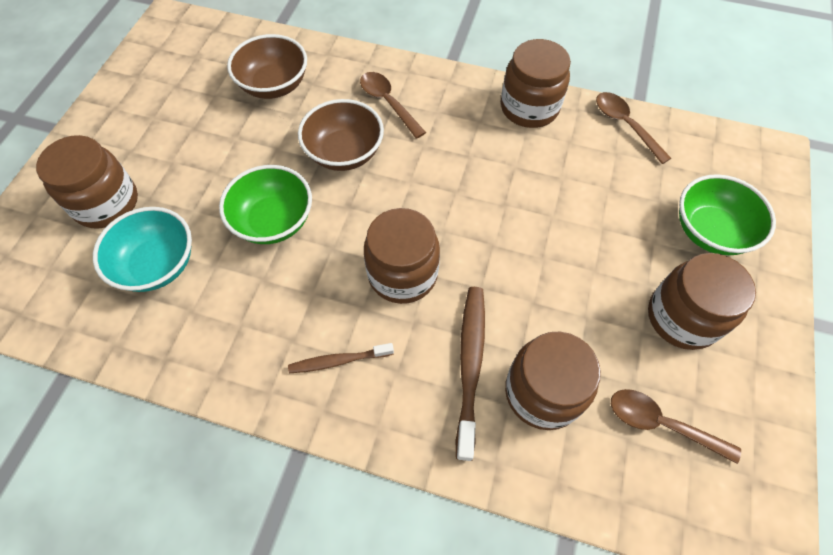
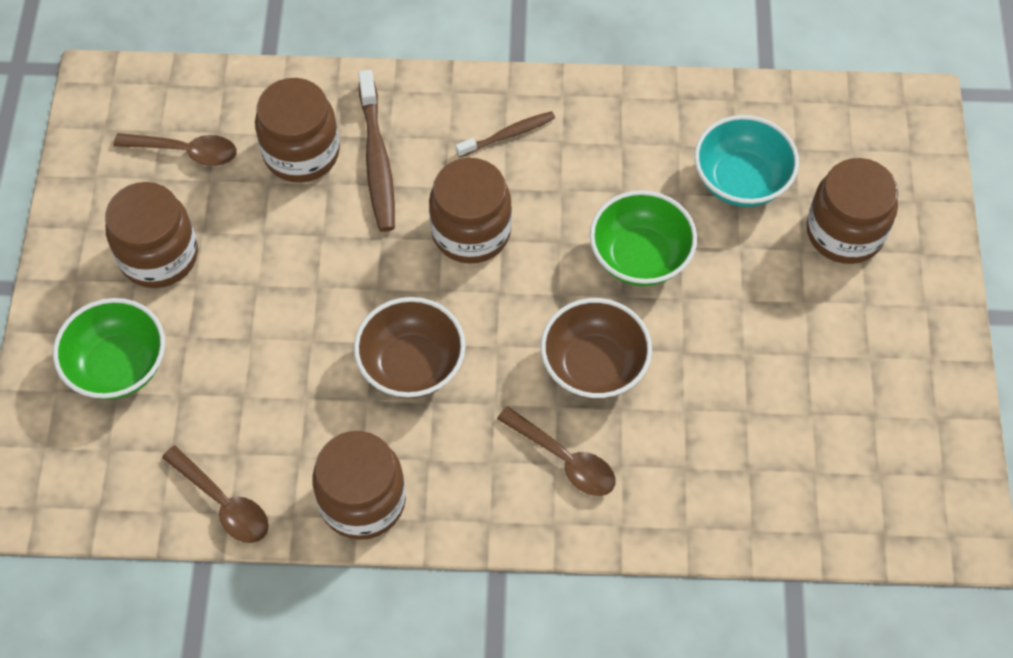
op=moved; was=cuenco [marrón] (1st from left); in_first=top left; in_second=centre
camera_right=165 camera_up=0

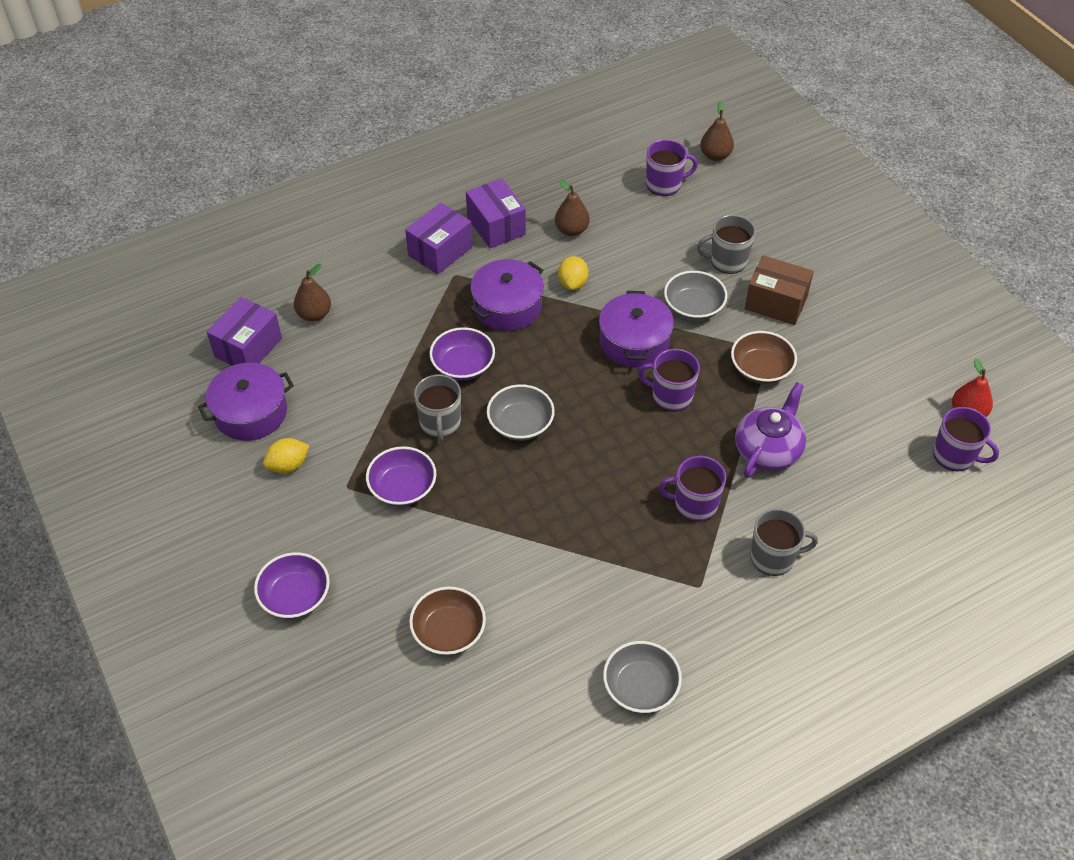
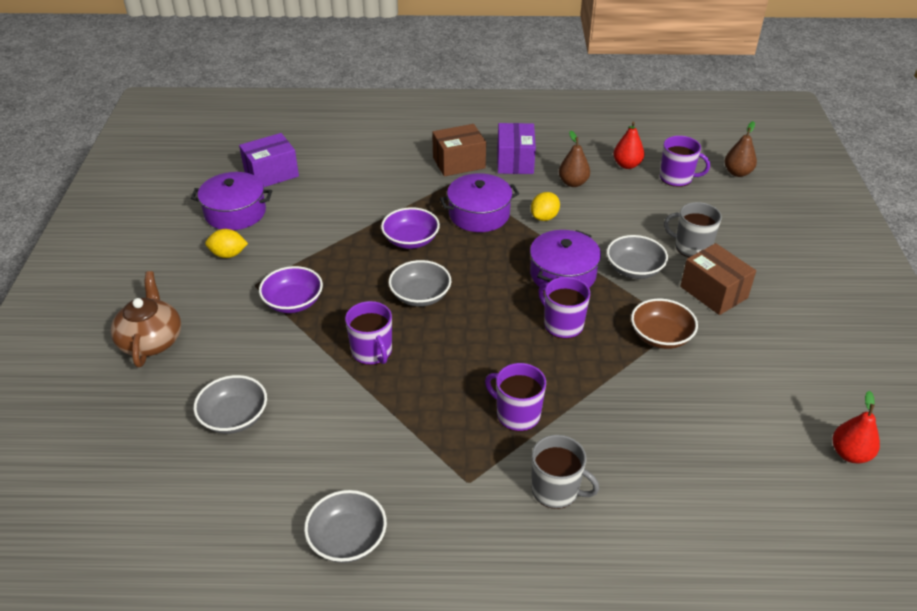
op=recoloured; was=caja [morado] (2nd from left); now=caja [marrón] (1st from left); in_first=top centre; in_second=top centre
op=removed; was=pera [marrón] (1st from left); in_first=middle left
op=removed; was=taza [gris] (1st from left); in_first=centre
op=removed; was=tetera [morado]; in_first=middle right
op=moved; was=taza [morado] (4th from left in the first image); now=taza [morado] (1st from left); in_first=middle right; in_second=centre
op=replaced; was=cuenco [morado] (1st from left); now=tetera [marrón]; in_first=bottom left; in_second=middle left
op=recoloured; was=cuenco [marrón] (1st from left); now=cuenco [gris] (1st from left); in_first=bottom centre; in_second=middle left
op=added; now=pera [rojo] (1st from left); in_second=top right
camera_right=30 camera_up=-10

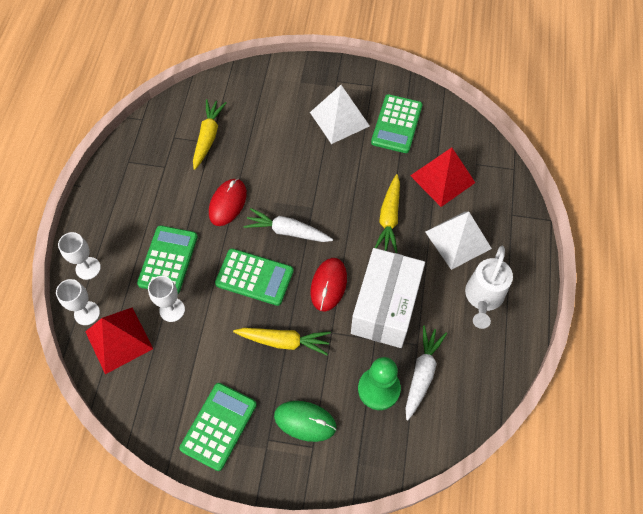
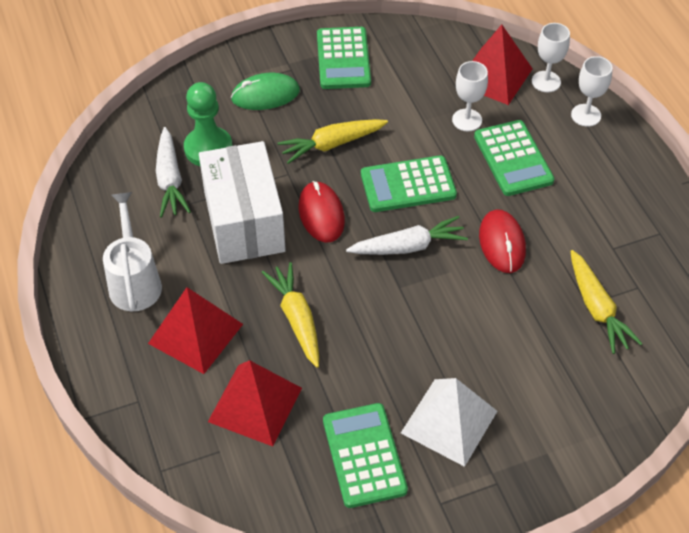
op=recoloured; was=pirámide [blanco] (2nd from left); now=pirámide [rojo] (1st from left); in_first=middle right; in_second=middle left
camera_right=150 camera_up=-10

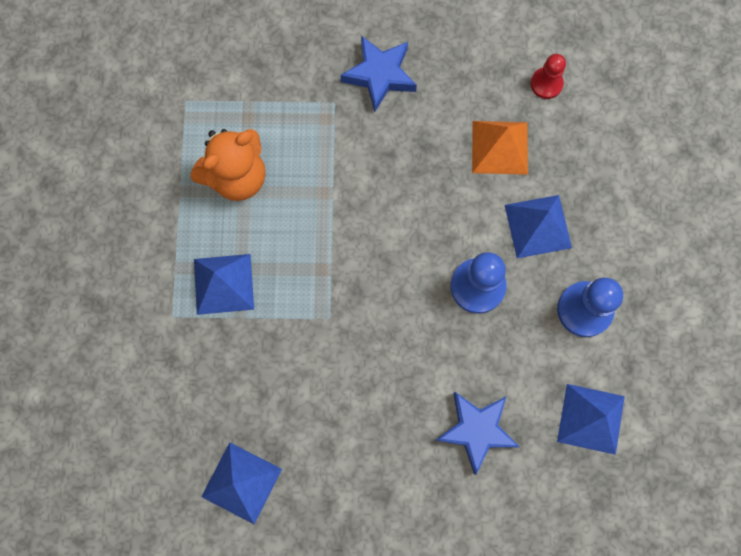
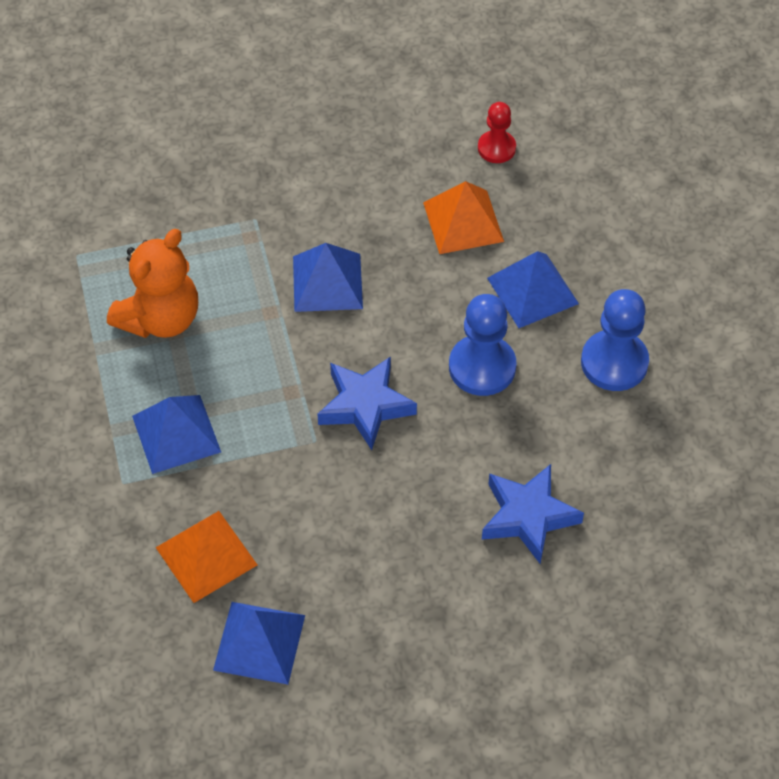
op=moved; was=estrella [azul] (1st from left); in_first=top centre; in_second=centre
op=moved; was=pirámide [azul] (4th from left in the first image); now=pirámide [azul] (3rd from left); in_first=bottom right; in_second=centre
op=added; now=pirámide [naranja] (1st from left); in_second=bottom left
camera_right=-15 camera_up=-20

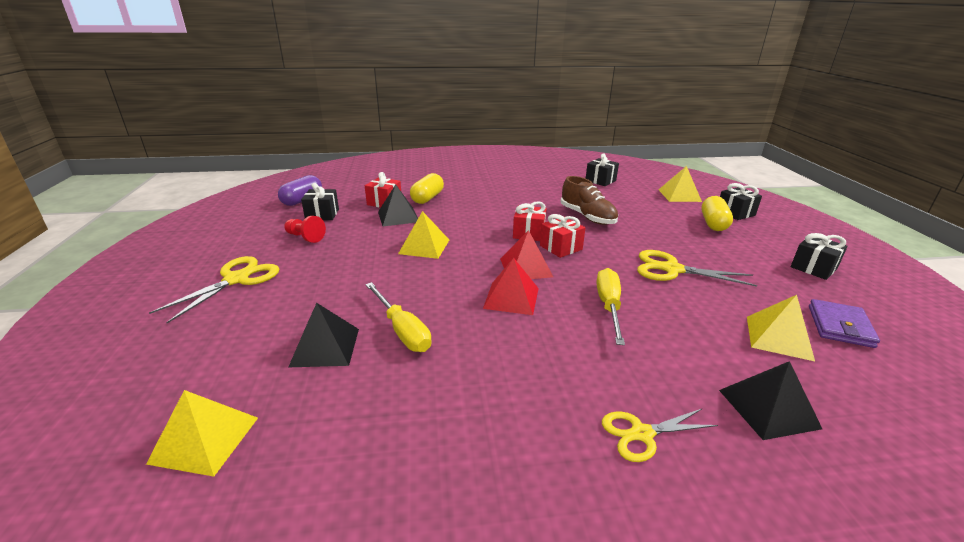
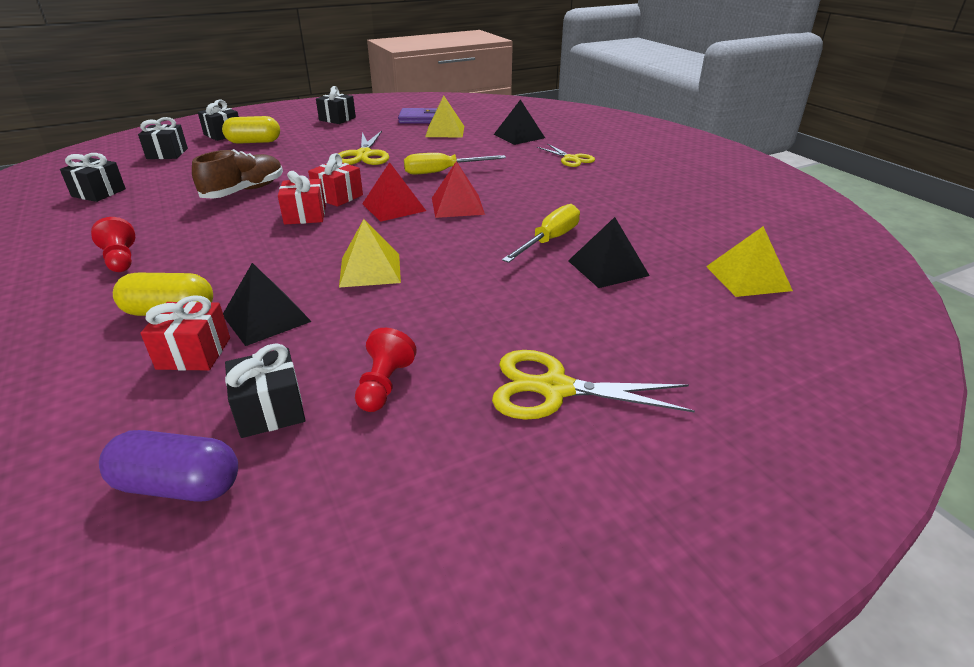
op=replaced; was=pirámide [amarillo] (3rd from left); now=regalo [negro] (2nd from left); in_first=middle right; in_second=top left
op=added; now=peón [rojo] (1st from left); in_second=middle left
camera_right=-110 camera_up=5

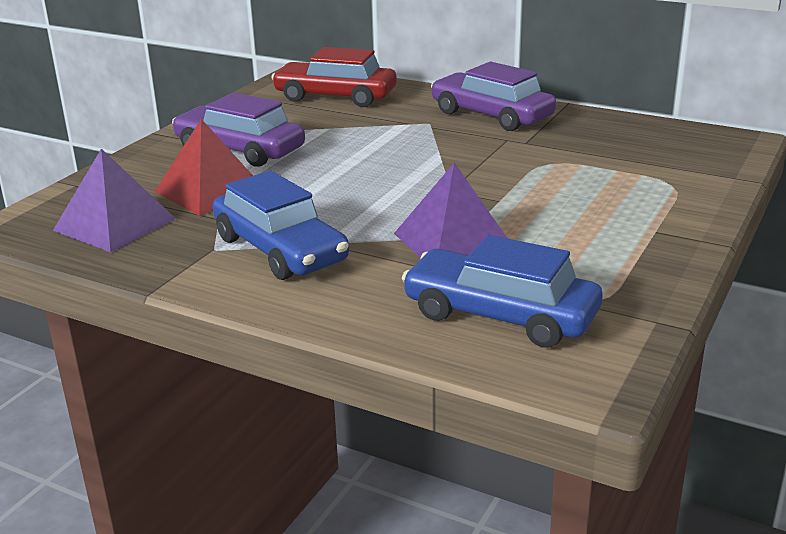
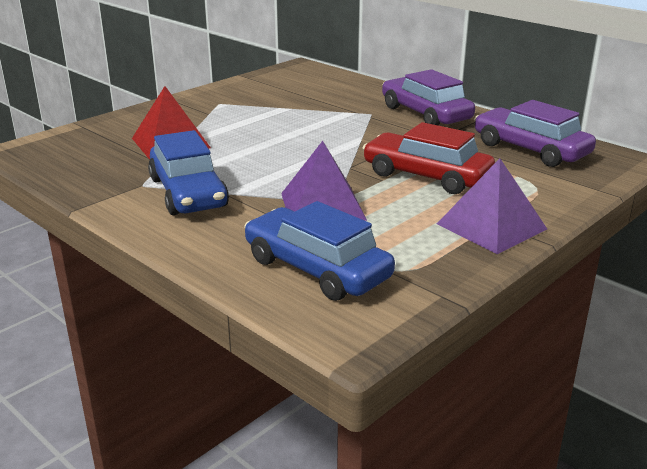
op=moved; was=coche [rojo]; in_first=top centre; in_second=centre
op=moved; was=coche [morado] (1st from left in the first image); now=coche [morado] (2nd from left); in_first=top left; in_second=top right
op=moved; was=pirámide [morado] (1st from left in the first image); now=pirámide [morado] (2nd from left); in_first=middle left; in_second=middle right
camera_right=15 camera_up=0

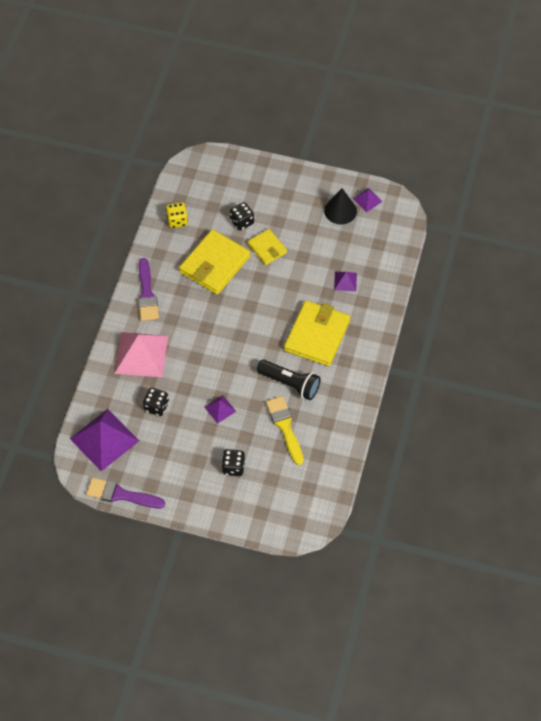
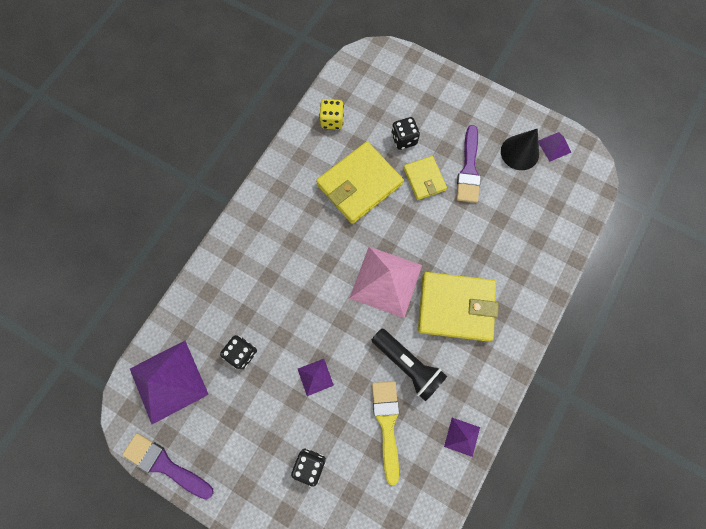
op=moved; was=pincel [morado] (2nd from left); in_first=middle left; in_second=top centre
op=moved; was=pirámide [morado] (3rd from left); in_first=centre; in_second=bottom centre
op=turned; was=cartera [amarillo] (3rd from left); in_first=centre; in_second=centre; clockwise=60
op=moved; was=pirámide [rosa]; in_first=middle left; in_second=centre
camera_right=15 camera_up=15

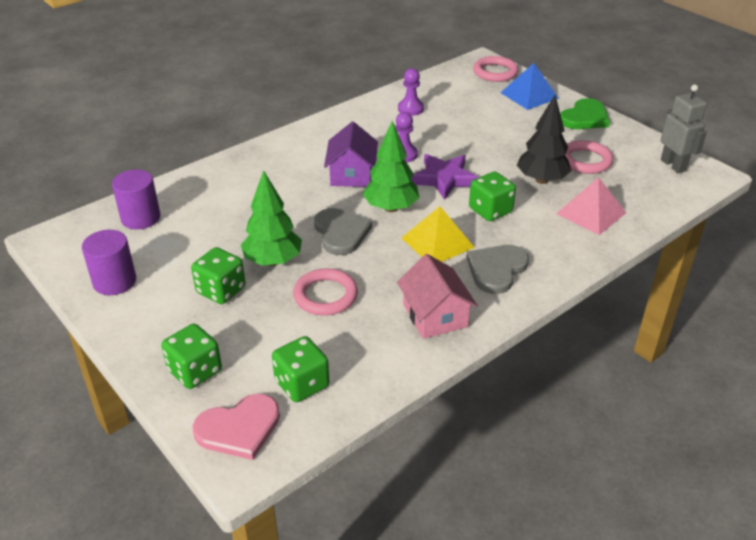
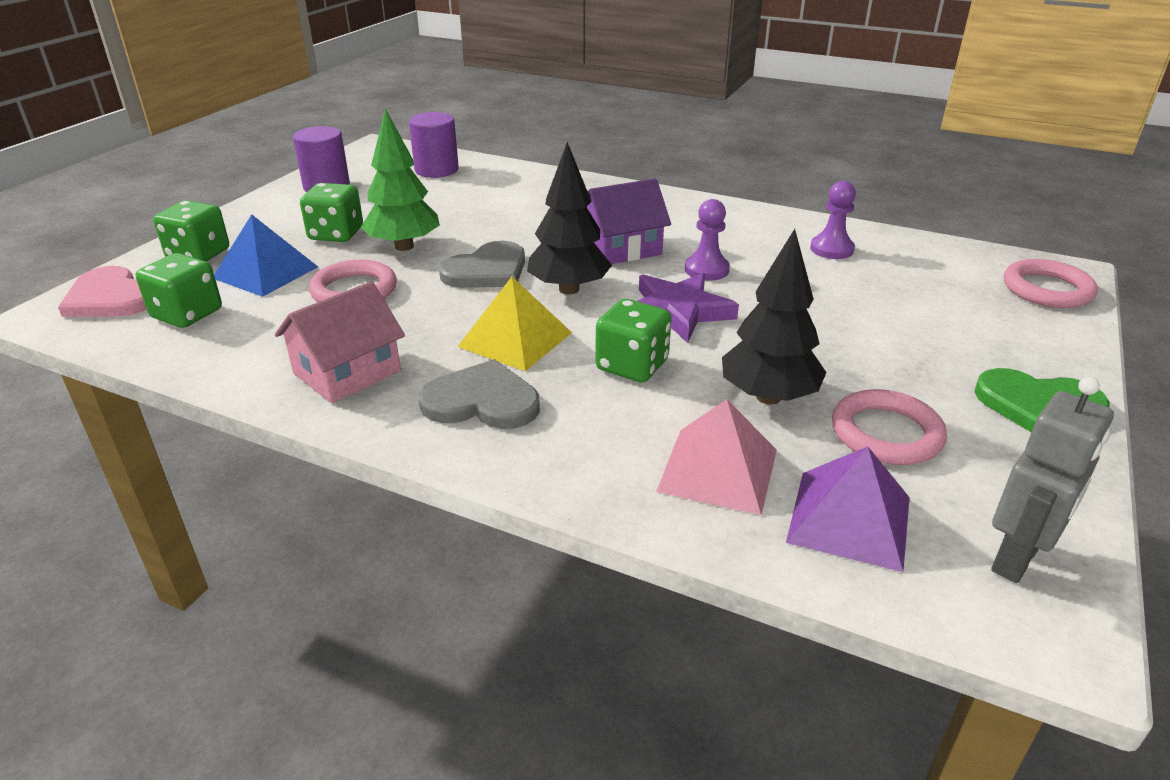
op=moved; was=pirámide [azul]; in_first=top right; in_second=top left
op=recoloured; was=árbol [verde] (2nd from left); now=árbol [negro] (1st from left); in_first=top centre; in_second=top centre
op=added; now=pirámide [morado]; in_second=middle right
camera_right=65 camera_up=-5

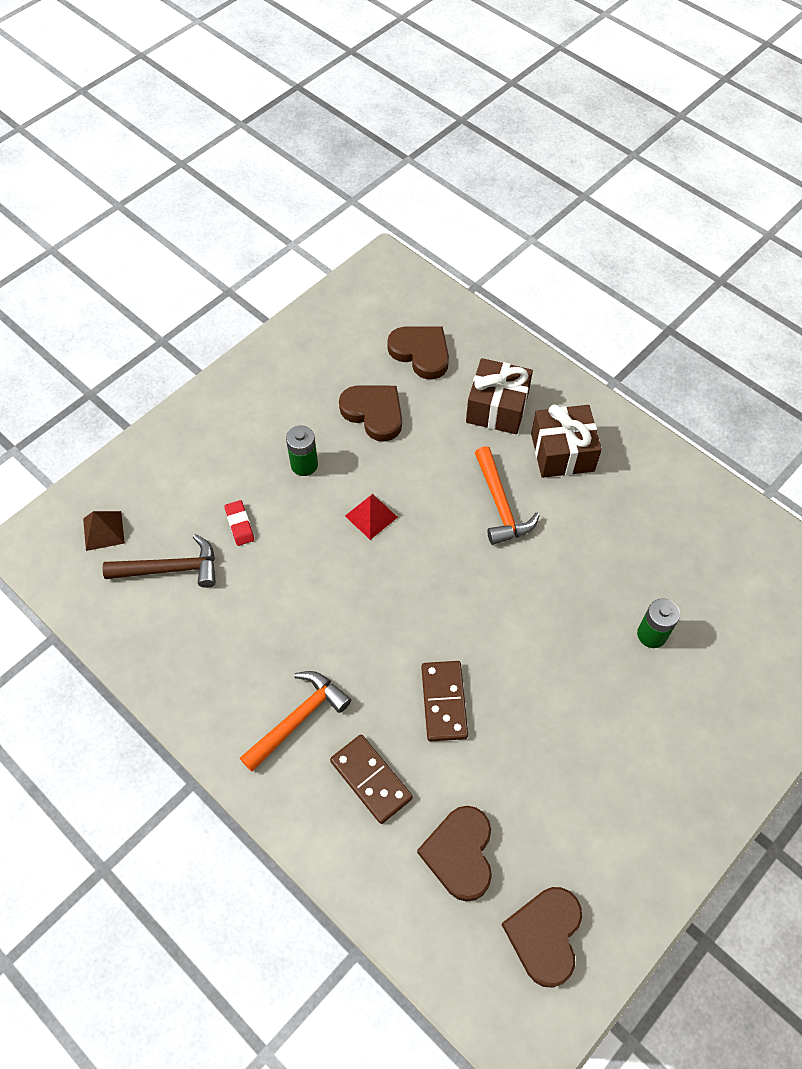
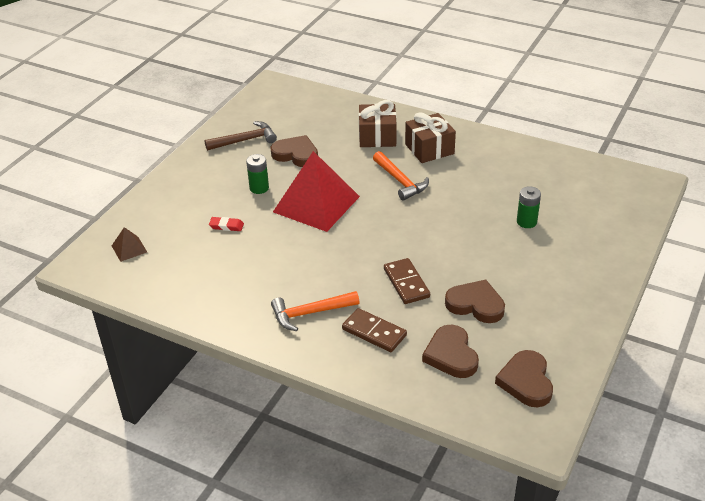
op=moved; was=corazón [marrón] (2nd from left in the first image); now=corazón [marrón] (3rd from left); in_first=top centre; in_second=middle right
op=resized; was=pirámide [rojo]; in_first=centre; in_second=centre; ratio=2.38
op=turned; was=goma de borrar [rojo]; in_first=middle left; in_second=middle left; clockwise=-45
op=moved; was=martillo [marrón]; in_first=middle left; in_second=top centre
op=turned; was=martillo [naranja] (1st from left); in_first=bottom centre; in_second=centre; clockwise=-135
camera_right=-15 camera_up=-20

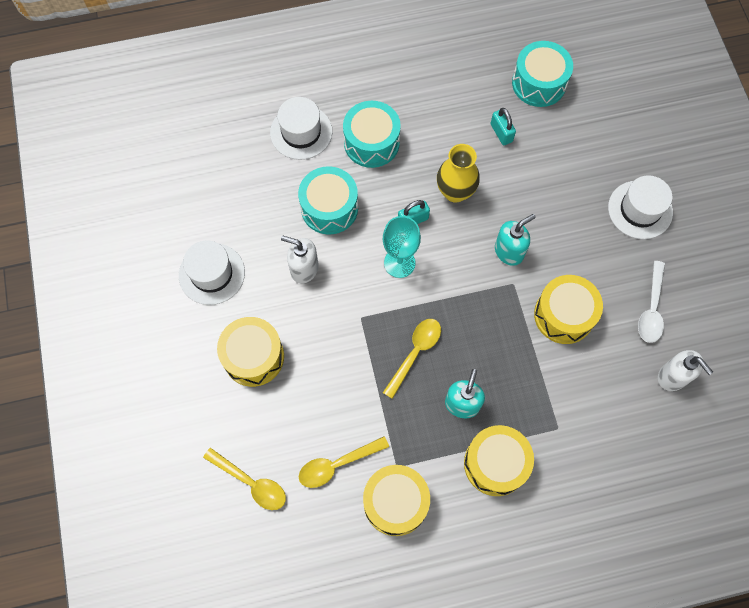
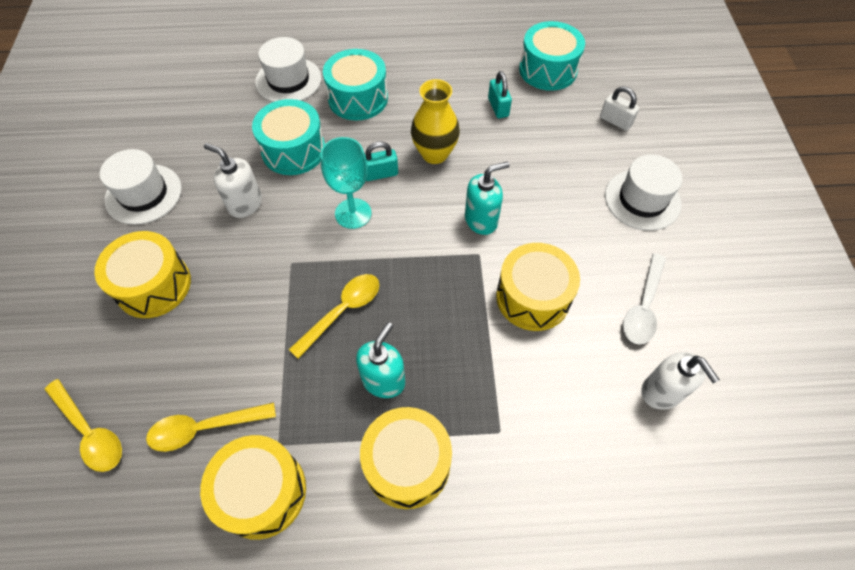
op=added; now=candado [blanco]; in_second=top right
camera_right=10 camera_up=-10

